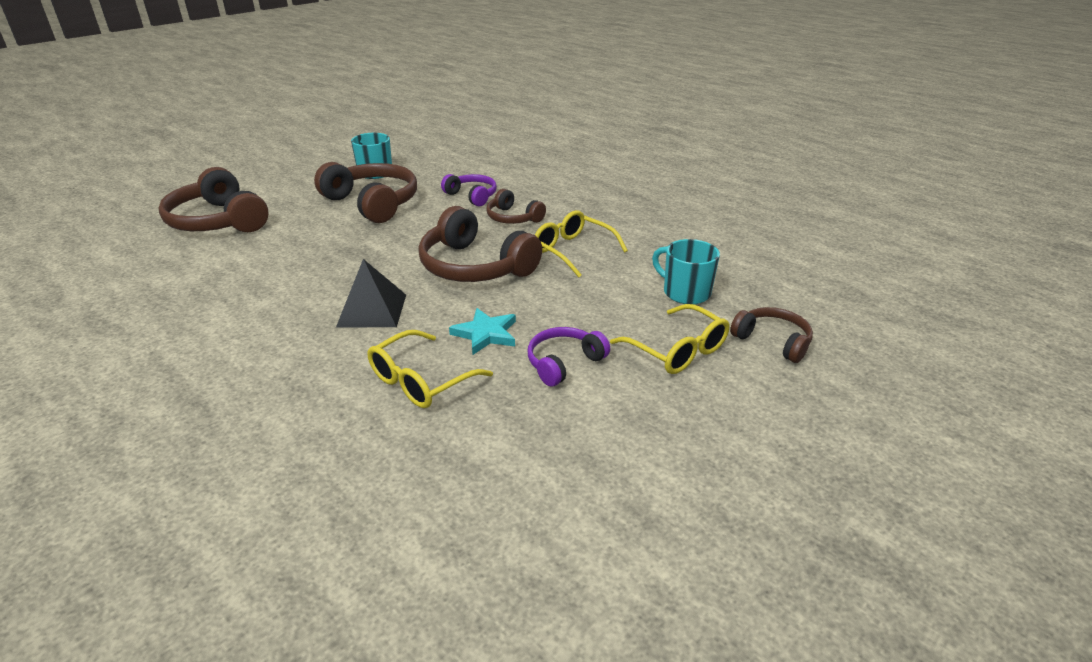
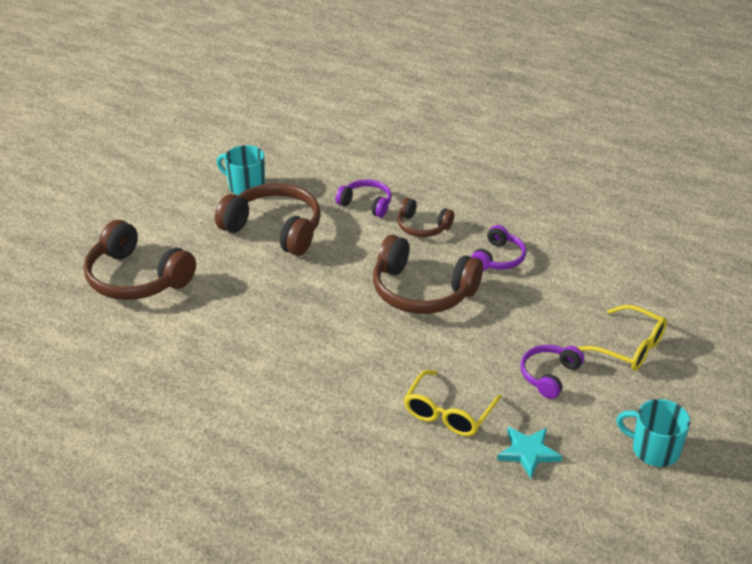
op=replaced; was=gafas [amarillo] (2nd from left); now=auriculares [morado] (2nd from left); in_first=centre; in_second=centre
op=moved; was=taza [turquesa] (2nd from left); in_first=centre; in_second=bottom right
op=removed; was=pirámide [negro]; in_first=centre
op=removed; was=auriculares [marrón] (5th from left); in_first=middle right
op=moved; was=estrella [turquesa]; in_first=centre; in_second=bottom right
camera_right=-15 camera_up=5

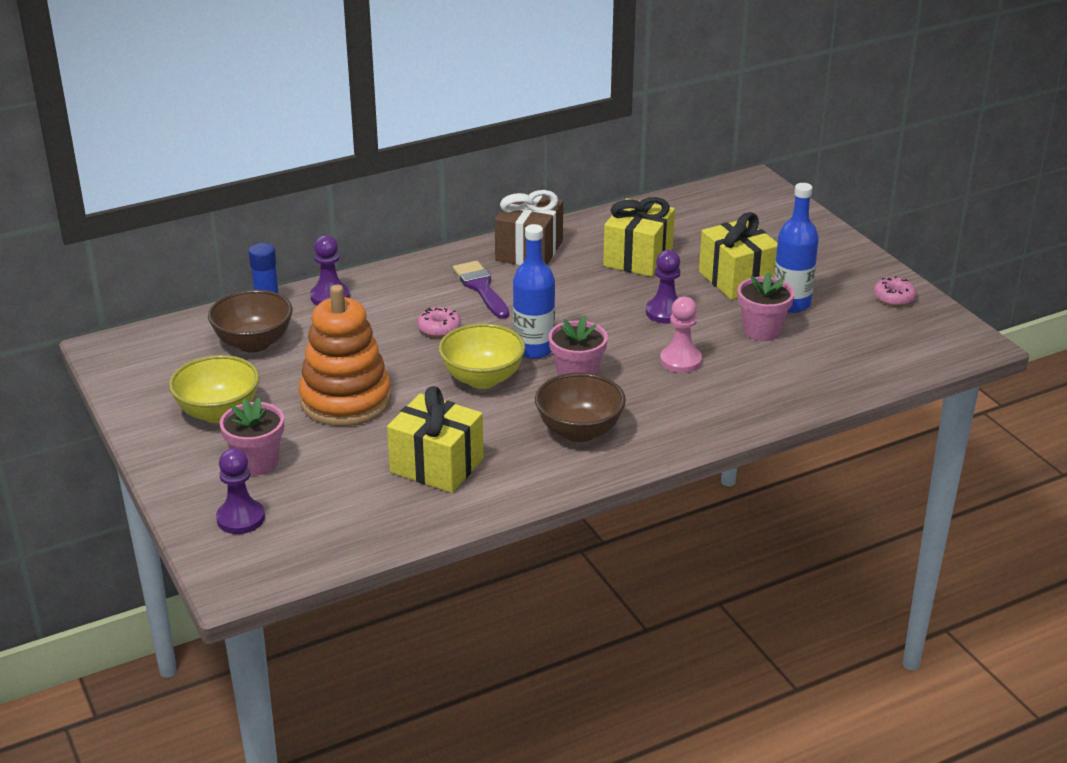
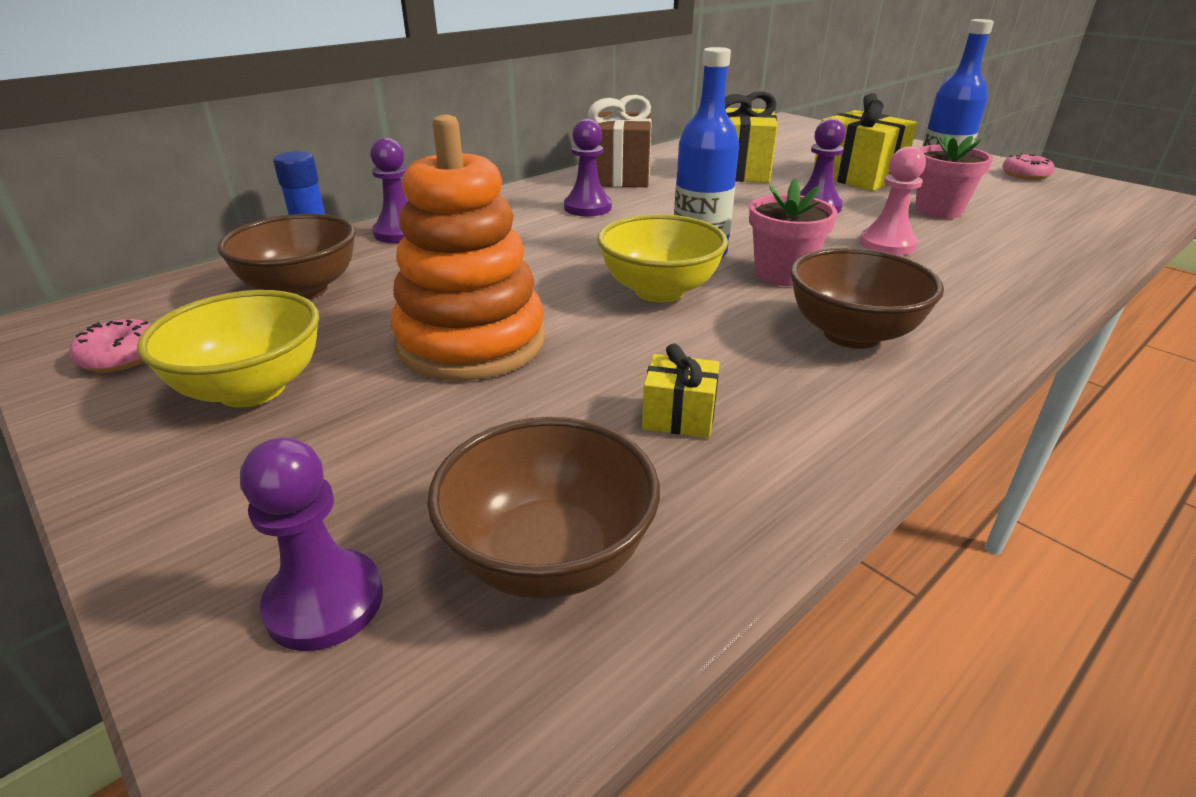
op=replaced; was=pincel [morado]; now=peón [morado] (3rd from left); in_first=centre; in_second=top centre
op=moved; was=rosquilla [rosa] (1st from left); in_first=centre; in_second=middle left
op=resized; was=regalo [amarillo] (1st from left); in_first=centre; in_second=centre; ratio=0.51
op=removed; was=maceta [rosa] (1st from left); in_first=middle left
op=added; now=cuenco [marrón] (2nd from left); in_second=centre
camera_right=-15 camera_up=0

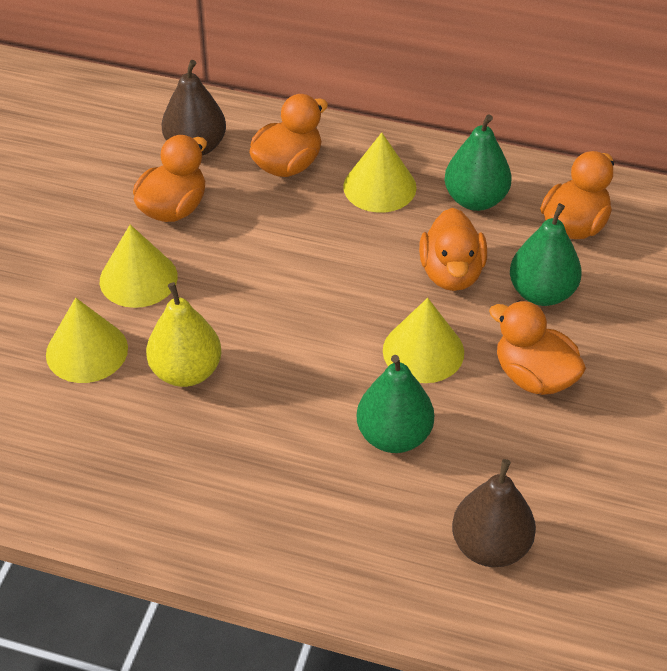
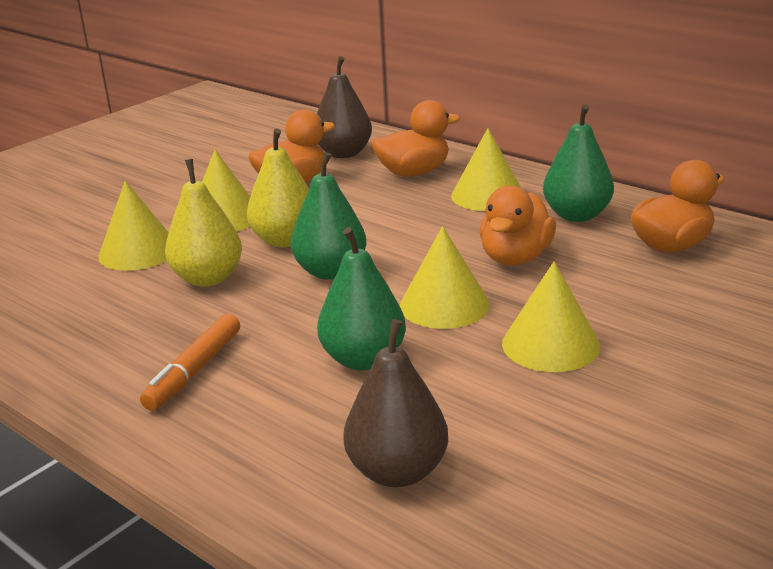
op=moved; was=pera [verde] (3rd from left in the first image); now=pera [verde] (1st from left); in_first=middle right; in_second=centre
op=replaced; was=pato [naranja] (4th from left); now=cono [amarillo] (5th from left); in_first=middle right; in_second=middle right
op=added; now=pera [amarillo] (2nd from left); in_second=top centre
op=added; now=rotulador [naranja]; in_second=middle left
camera_right=25 camera_up=-20

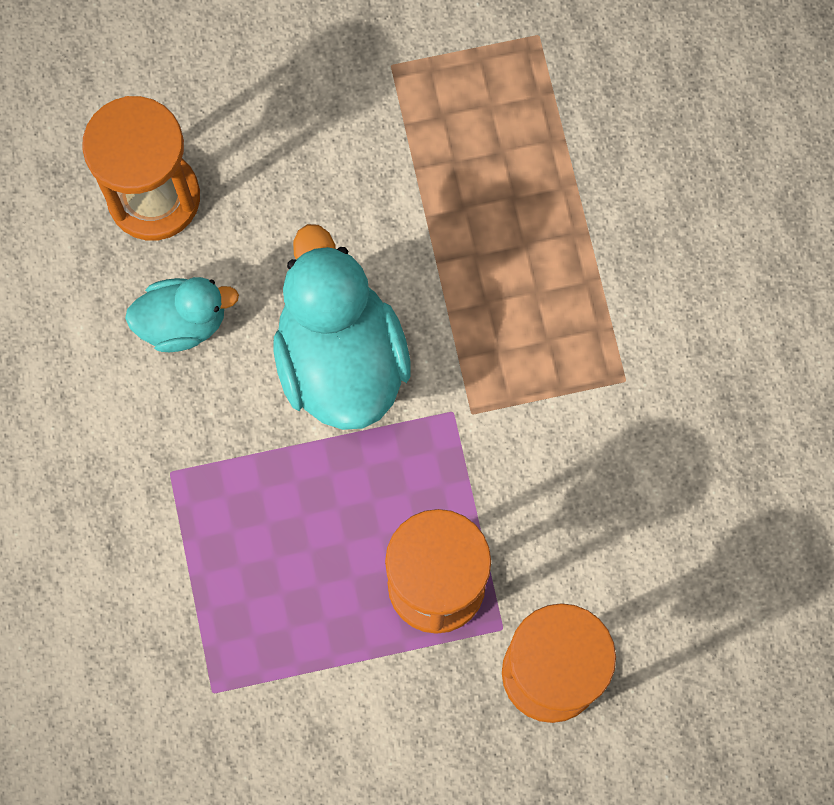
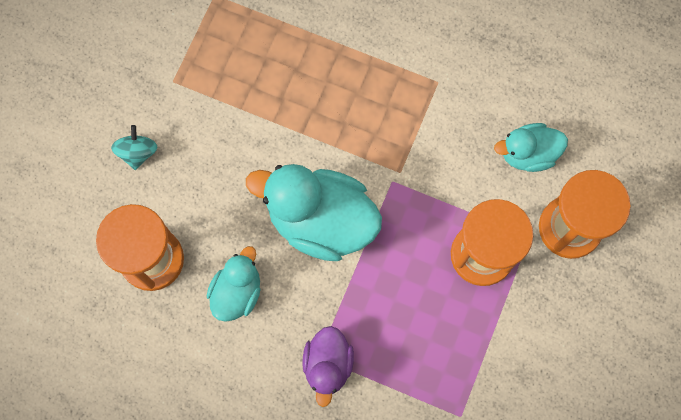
op=added; now=pato [turquesa] (3rd from left); in_second=middle right
op=added; now=peonza [turquesa]; in_second=middle left
op=added; now=pato [morado]; in_second=bottom centre
camera_right=-55 camera_up=0

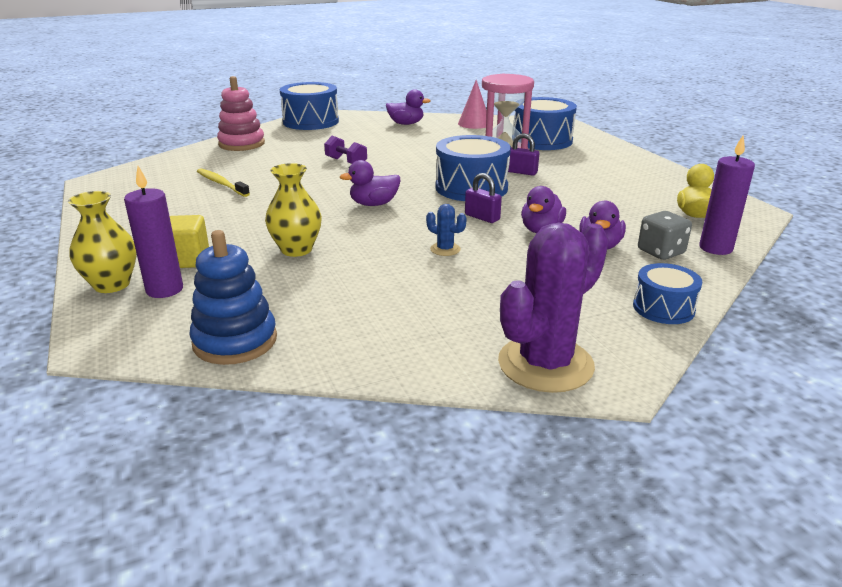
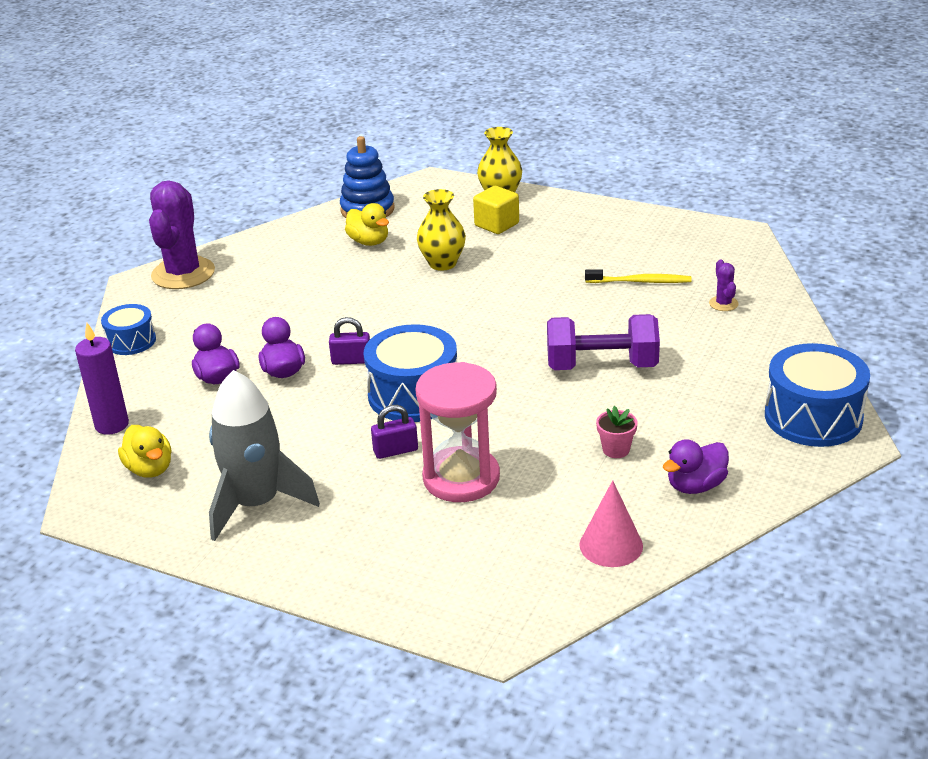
op=removed; was=juguete apilable [rosa]; in_first=top left
op=removed; was=tambor [azul] (3rd from left); in_first=top centre
op=resized; was=mancuerna [morado]; in_first=top centre; in_second=centre; ratio=1.82
op=removed; was=pato [morado] (1st from left); in_first=top centre
op=removed; was=vela [morado] (1st from left); in_first=middle left
op=removed; was=cactus [azul]; in_first=centre
op=removed; was=dado [gris]; in_first=middle right
op=added; now=pato [amarillo] (2nd from left); in_second=top centre
op=added; now=cactus [morado] (2nd from left); in_second=middle right
op=added; now=cohete [gris]; in_second=middle left
op=added; now=maceta [rosa]; in_second=centre
camera_right=140 camera_up=5

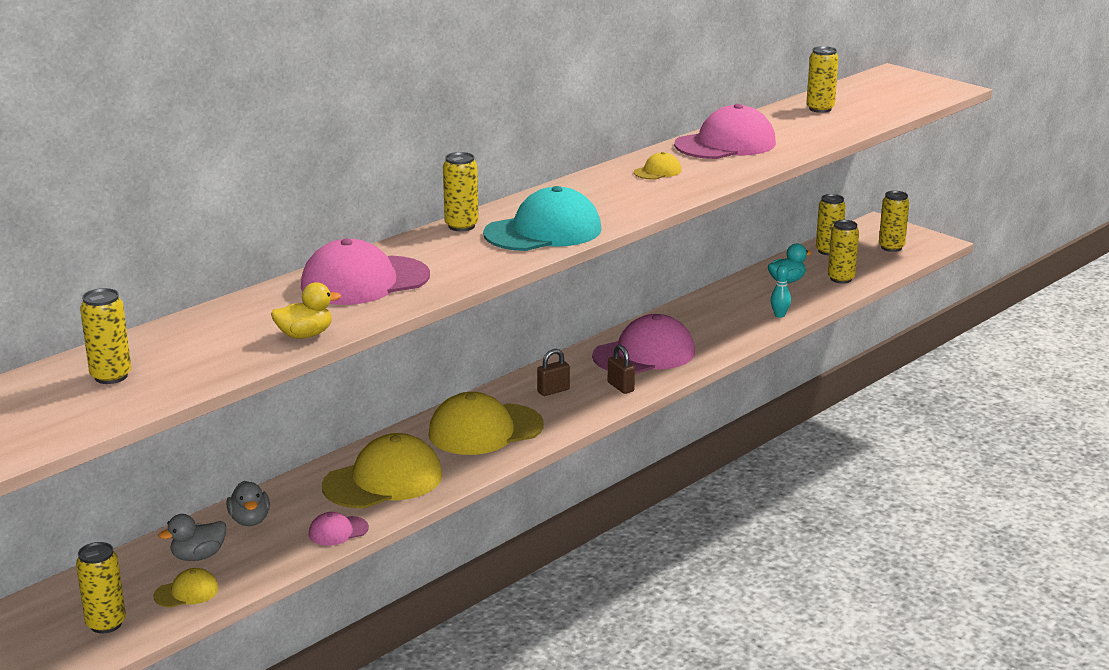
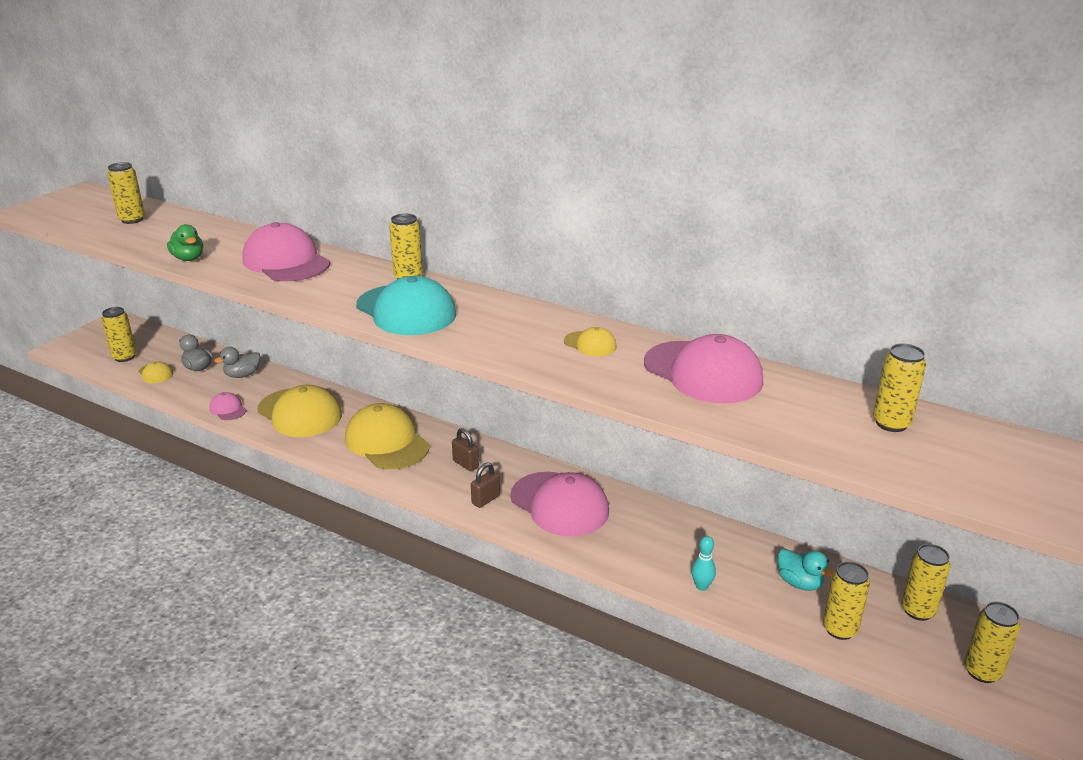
op=recoloured; was=pato [amarillo]; now=pato [verde]; in_first=middle left; in_second=top left
camera_right=75 camera_up=5

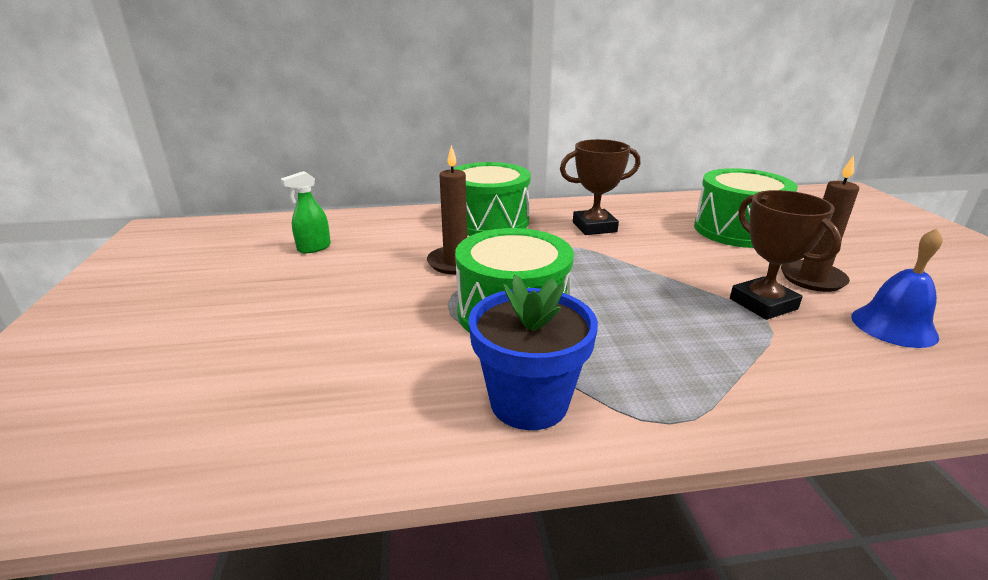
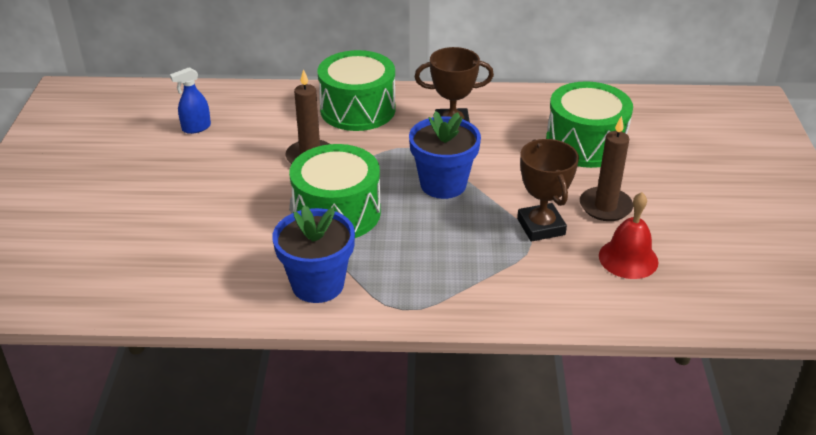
op=recoloured; was=pulverizador [verde]; now=pulverizador [azul]; in_first=middle left; in_second=top left
op=recoloured; was=campana [azul]; now=campana [rojo]; in_first=middle right; in_second=middle right
op=added; now=maceta [azul] (2nd from left); in_second=centre
camera_right=10 camera_up=10

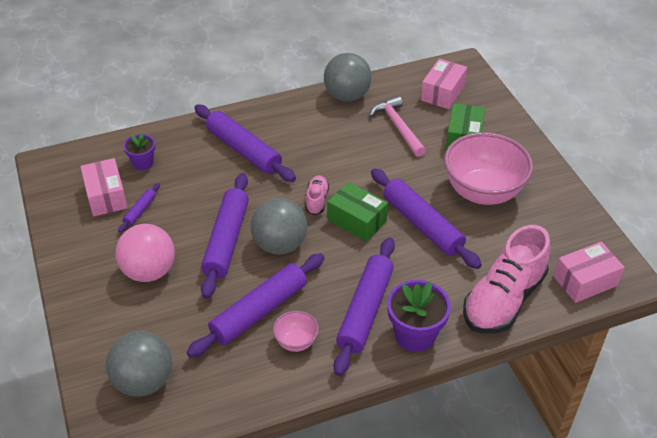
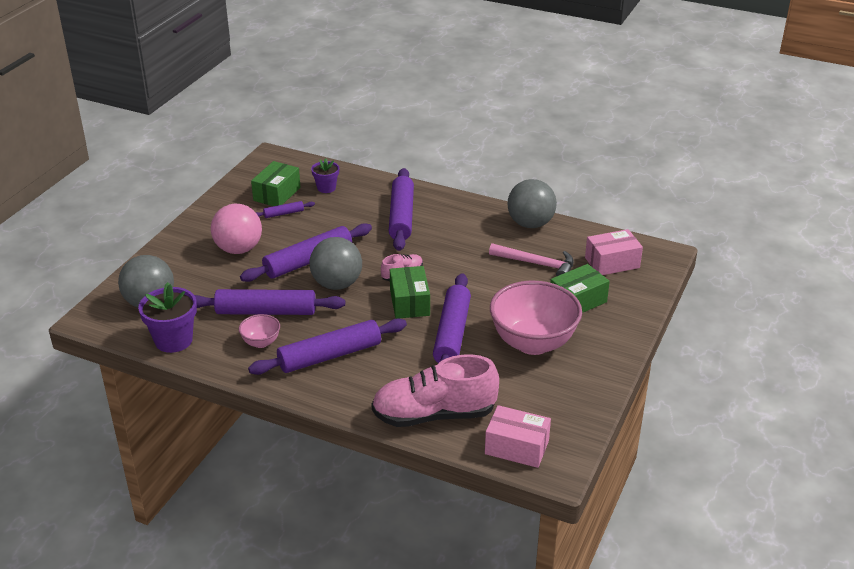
op=turned; was=martillo [rosa]; in_first=top centre; in_second=centre; clockwise=90
op=recoloured; was=caja [rosa] (1st from left); now=caja [verde] (1st from left); in_first=middle left; in_second=top left
op=moved; was=maceta [morado] (2nd from left in the first image); now=maceta [morado] (1st from left); in_first=bottom centre; in_second=middle left
camera_right=45 camera_up=-10

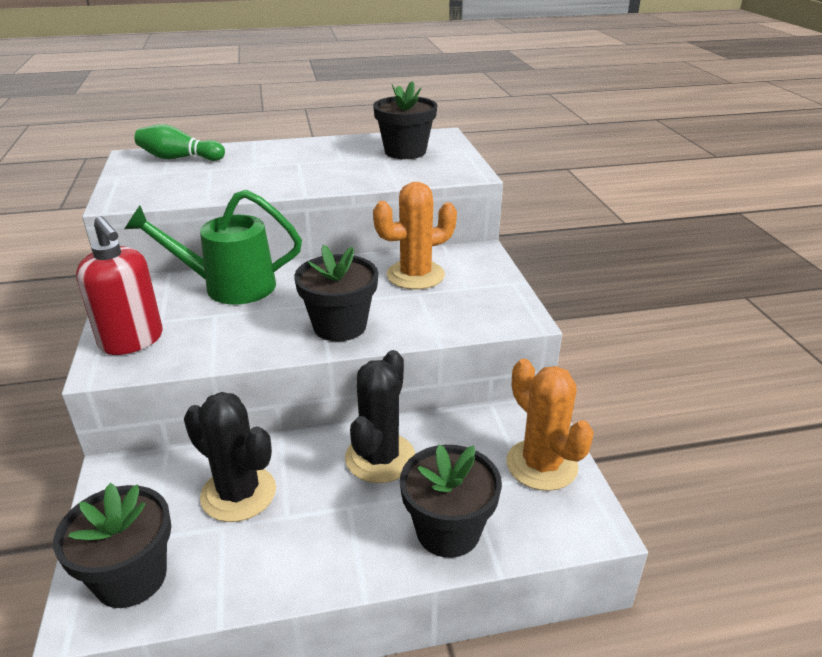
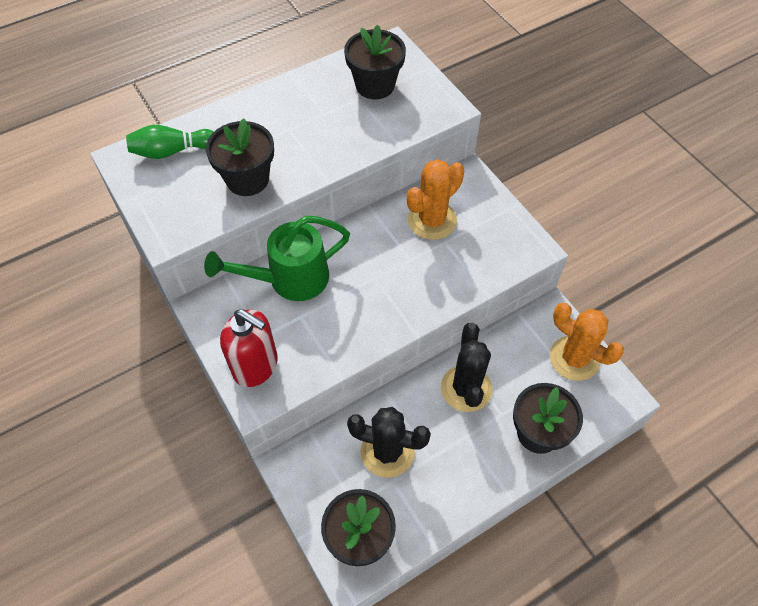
op=moved; was=maceta [negro] (2nd from left in the first image); now=maceta [negro] (1st from left); in_first=centre; in_second=top left
camera_right=-20 camera_up=25

